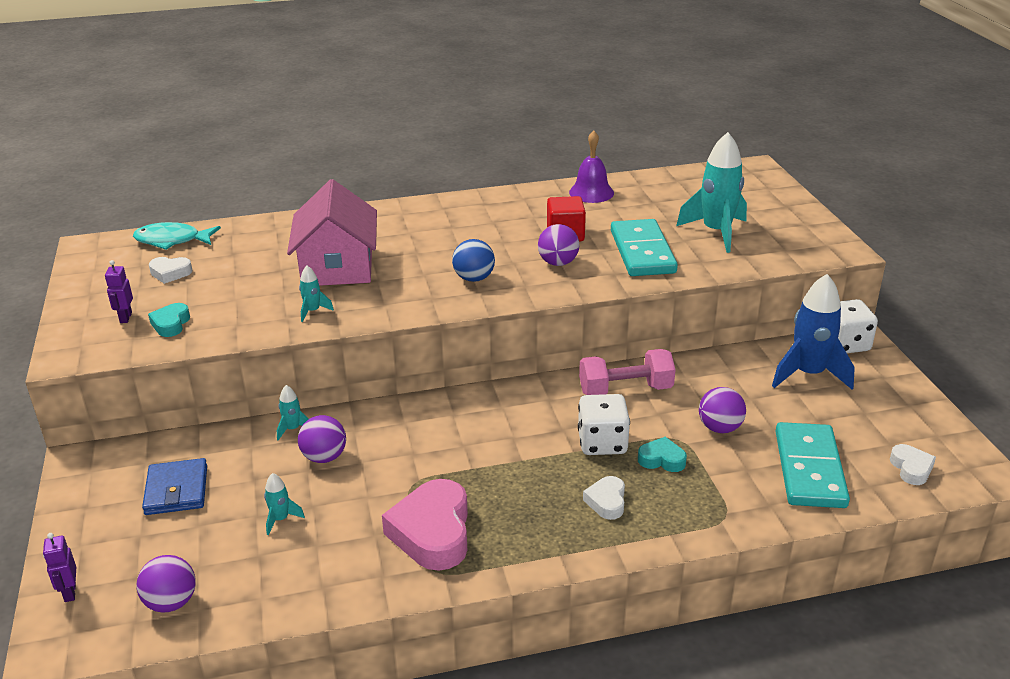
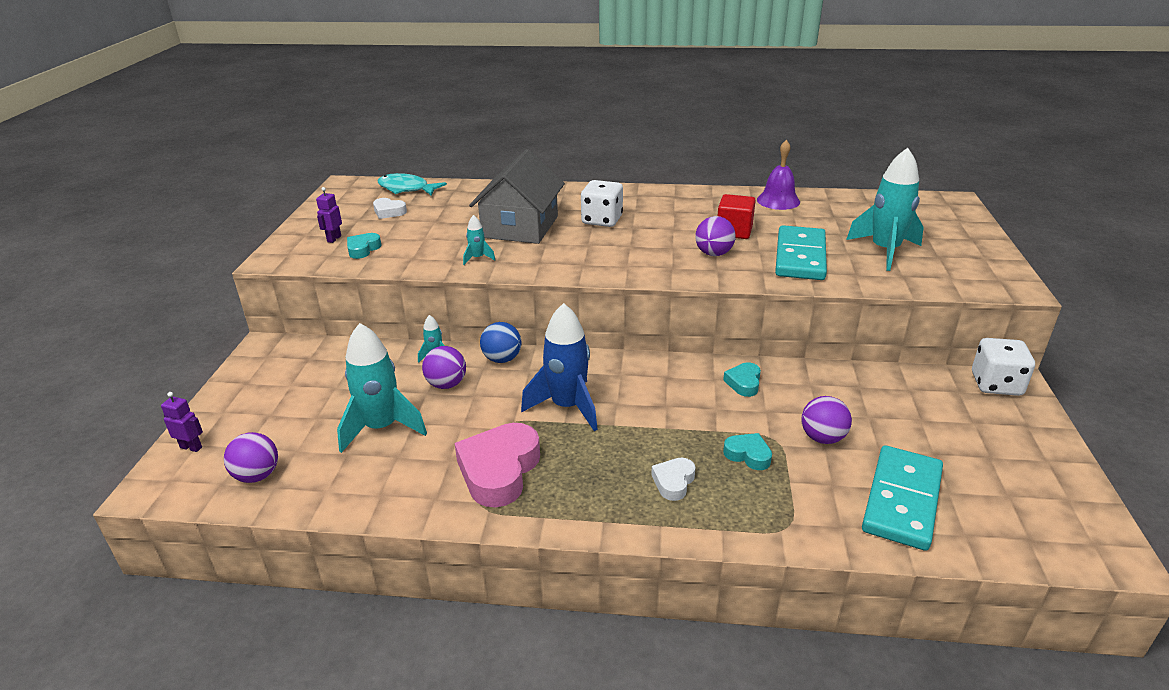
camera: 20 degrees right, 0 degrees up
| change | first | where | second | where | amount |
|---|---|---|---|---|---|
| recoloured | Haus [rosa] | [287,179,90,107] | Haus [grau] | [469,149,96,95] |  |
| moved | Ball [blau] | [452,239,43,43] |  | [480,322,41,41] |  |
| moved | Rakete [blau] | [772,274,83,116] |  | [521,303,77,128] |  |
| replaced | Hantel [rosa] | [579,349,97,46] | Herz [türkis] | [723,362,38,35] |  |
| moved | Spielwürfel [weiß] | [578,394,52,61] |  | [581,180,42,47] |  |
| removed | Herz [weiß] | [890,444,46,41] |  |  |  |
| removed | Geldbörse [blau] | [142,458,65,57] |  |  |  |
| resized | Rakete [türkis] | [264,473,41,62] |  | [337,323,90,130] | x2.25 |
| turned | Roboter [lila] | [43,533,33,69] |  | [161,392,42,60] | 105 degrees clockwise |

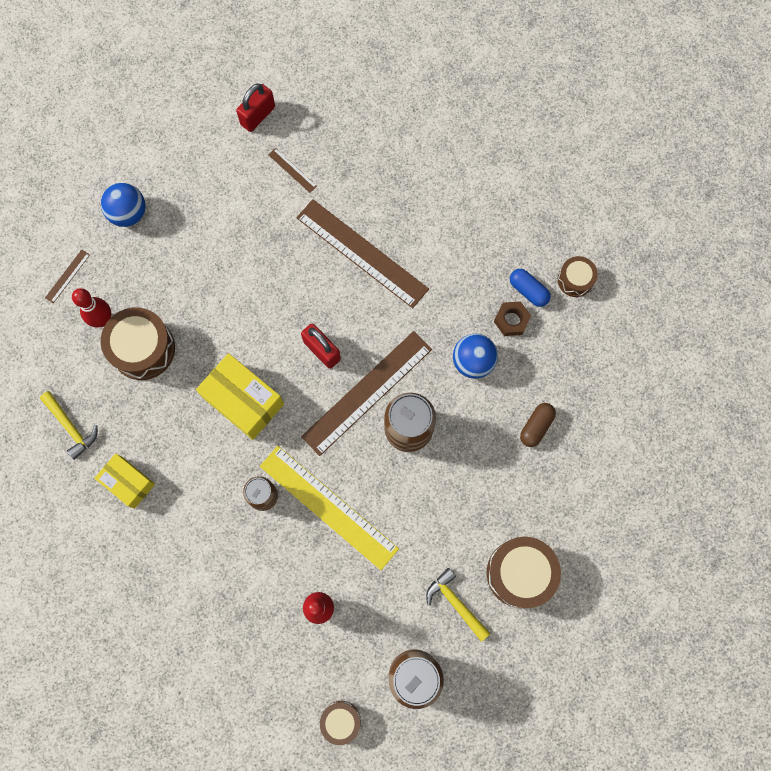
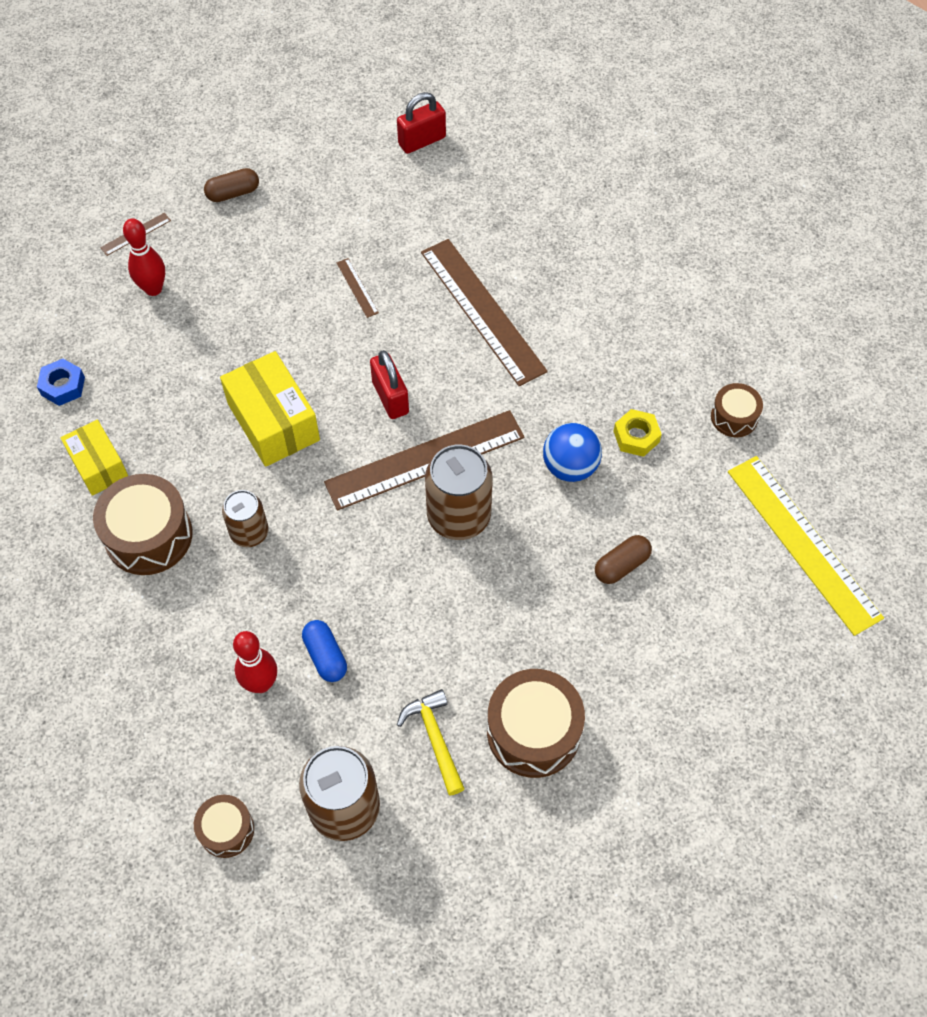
camera: 20 degrees right, 15 degrees down
| change | first | where | second | where | amount |
|---|---|---|---|---|---|
| moved | Lineal [braun] | [268,148,49,45] |  | [337,258,42,60] |  |
| replaced | Ball [blau] | [101,183,44,44] | Kapsel [braun] | [204,168,55,34] |  |
| moved | Kapsel [blau] | [510,269,41,38] |  | [302,620,45,62] |  |
| recoloured | Sechskantmutter [braun] | [494,301,37,35] | Sechskantmutter [gelb] | [613,409,49,48] |  |
| moved | Trommel [braun] | [101,307,74,73] |  | [93,474,100,101] |  |
| replaced | Hammer [gelb] | [40,391,58,69] | Sechskantmutter [blau] | [37,359,48,47] |  |
| moved | Lineal [gelb] | [260,446,139,124] |  | [728,456,156,180] |  |

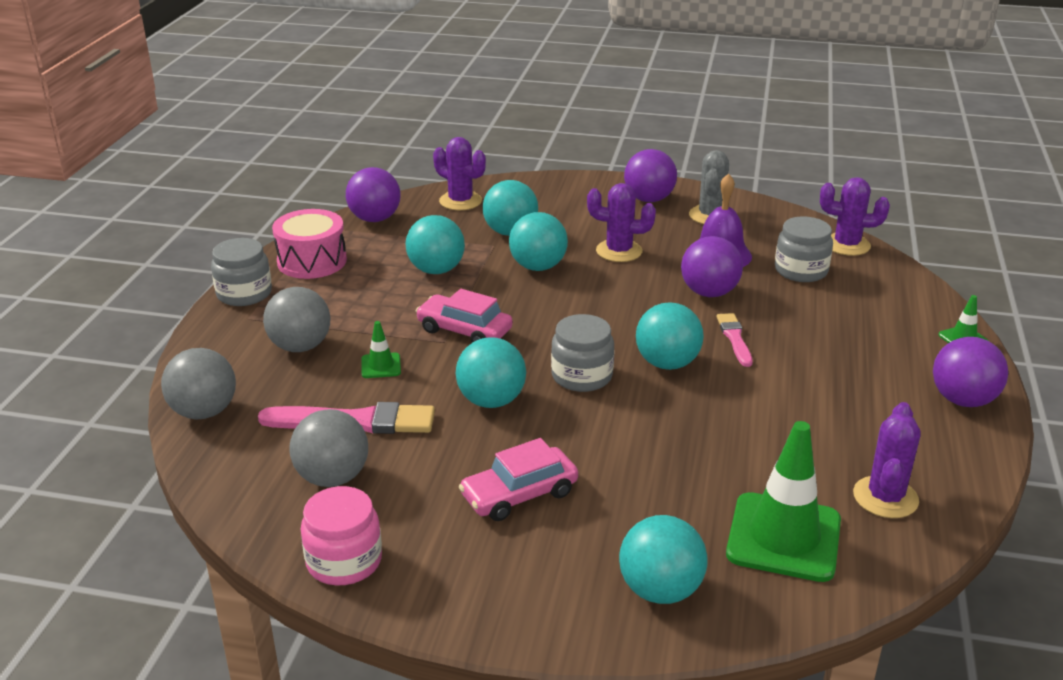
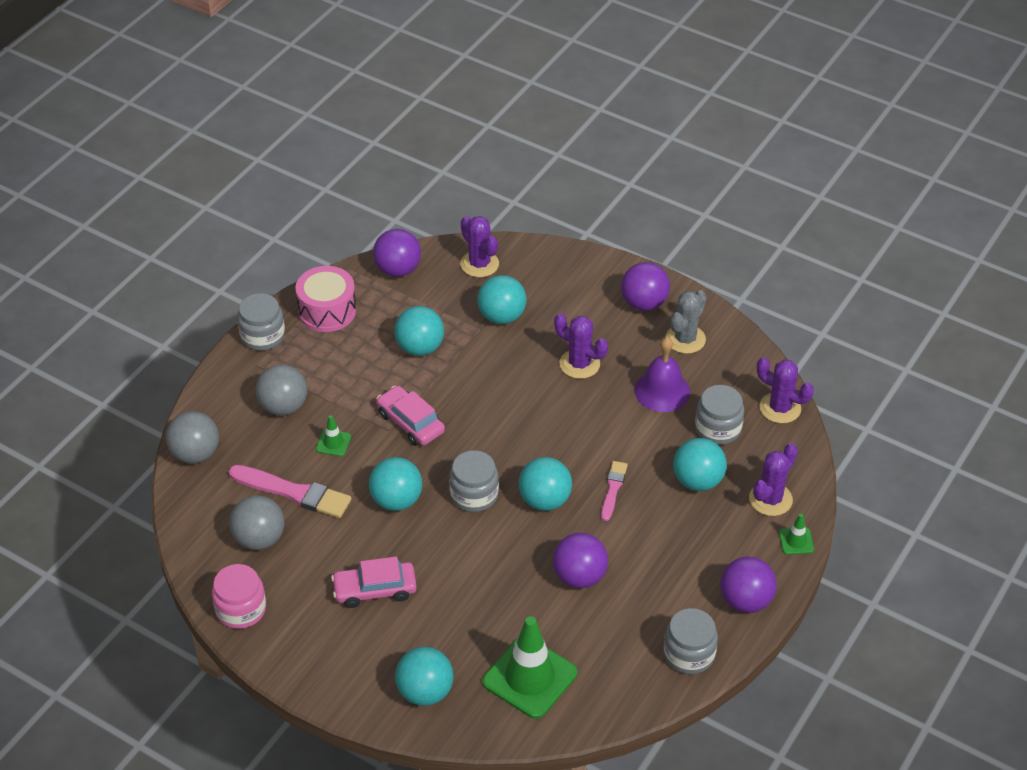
camera: 20 degrees right, 15 degrees up
| change | first | where | second | where | amount |
|---|---|---|---|---|---|
| moved | Ball [türkis] | [509,212,59,59] |  | [673,438,54,53] |  |
| moved | Ball [lila] | [681,236,62,61] |  | [553,533,55,55] |  |
| moved | Kaktus [lila] | [853,402,68,116] |  | [749,443,49,73] |  |
| added |  |  | Einmachglas [grau] | [664,608,54,66] |  |

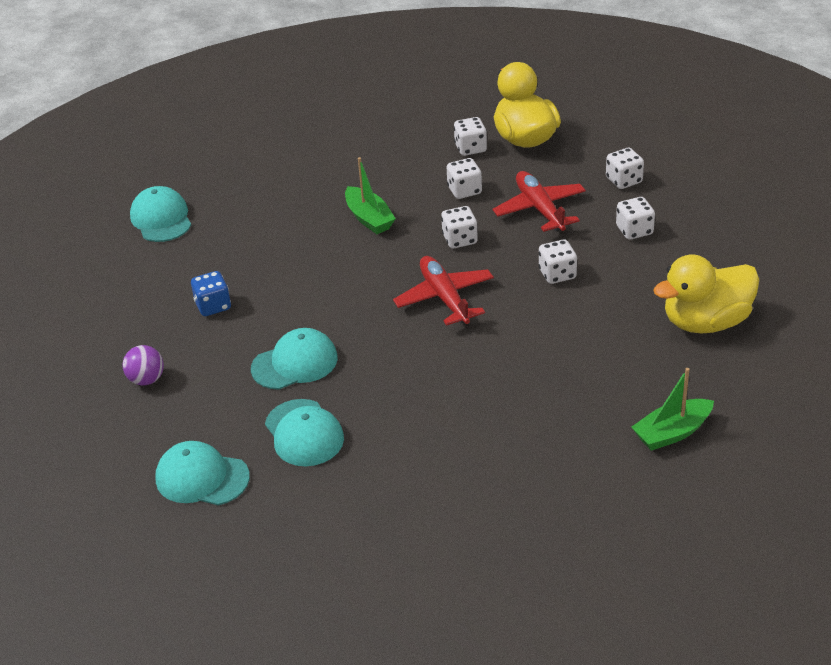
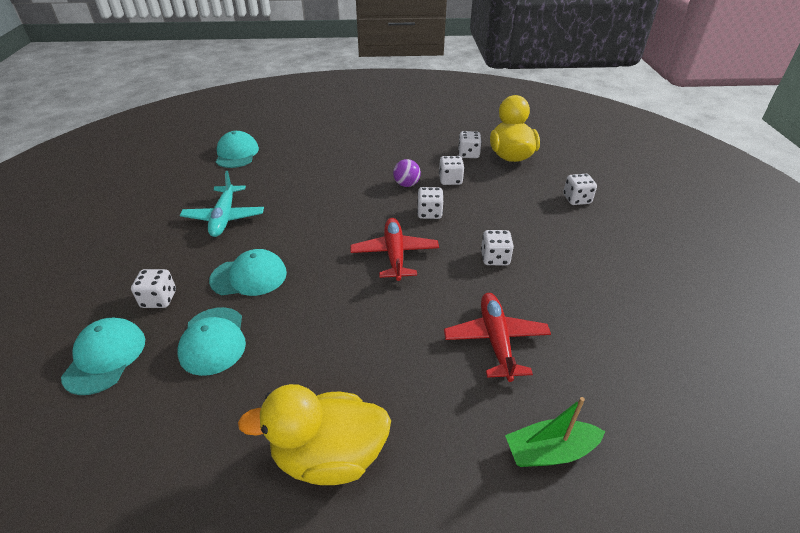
camera: 15 degrees right, 0 degrees up
| change | first | where | second | where | amount |
|---|---|---|---|---|---|
| removed | Boot [grün] | [345,157,51,77] |  |  |  |
| moved | Flugzeug [rot] | [493,171,93,61] |  | [444,293,107,89] |  |
| moved | Spielwürfel [weiß] | [616,197,39,43] |  | [131,269,45,39] |  |
| moved | Ente [gelb] | [653,254,106,79] |  | [238,384,153,101] |  |
| replaced | Spielwürfel [blau] | [191,271,40,45] | Flugzeug [türkis] | [180,171,84,66] |  |
| moved | Ball [lila] | [122,345,42,40] |  | [393,159,28,28] |  |
| turned | Kappe [türkis] | [155,441,95,64] |  | [61,318,84,77] | 60 degrees clockwise |

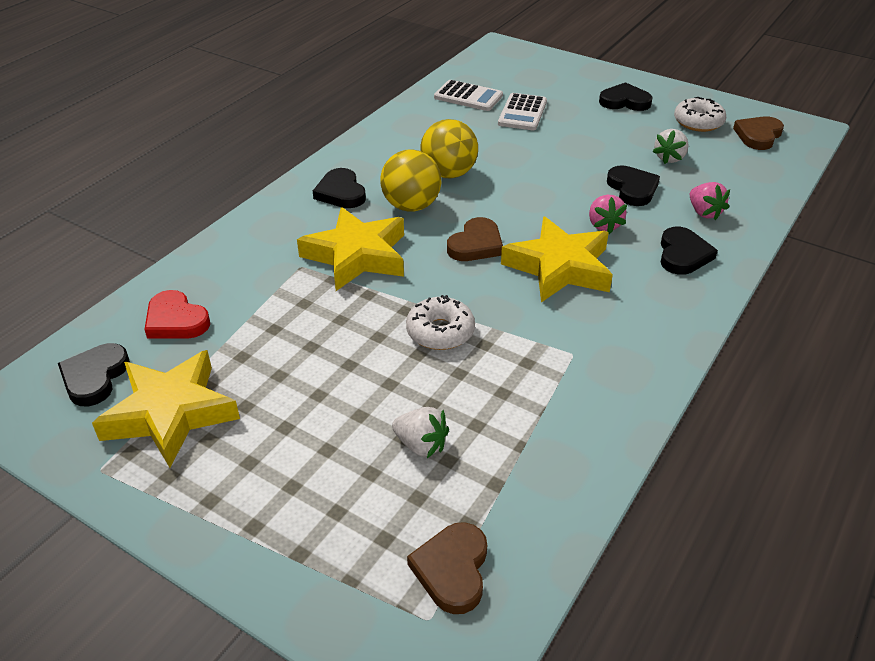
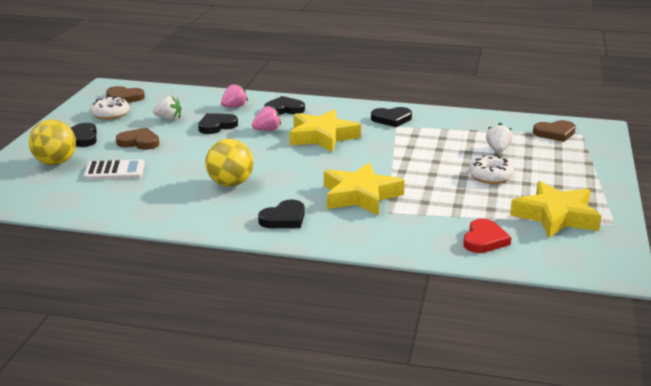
camera: 110 degrees left, 15 degrees down
| change | first | where | second | where | amount |
|---|---|---|---|---|---|
| removed | Taschenrechner [weiß] | [434,80,69,31] |  |  |  |
| moved | Ball [gelb] | [380,150,61,62] |  | [29,120,47,45] |  |
| moved | Herz [braun] | [447,217,56,44] |  | [116,128,43,22] |  |
| moved | Donut [weiß] | [406,295,69,55] |  | [469,155,45,29] |  |
| moved | Herz [schwarz] | [58,343,72,63] |  | [371,107,41,20] |  |

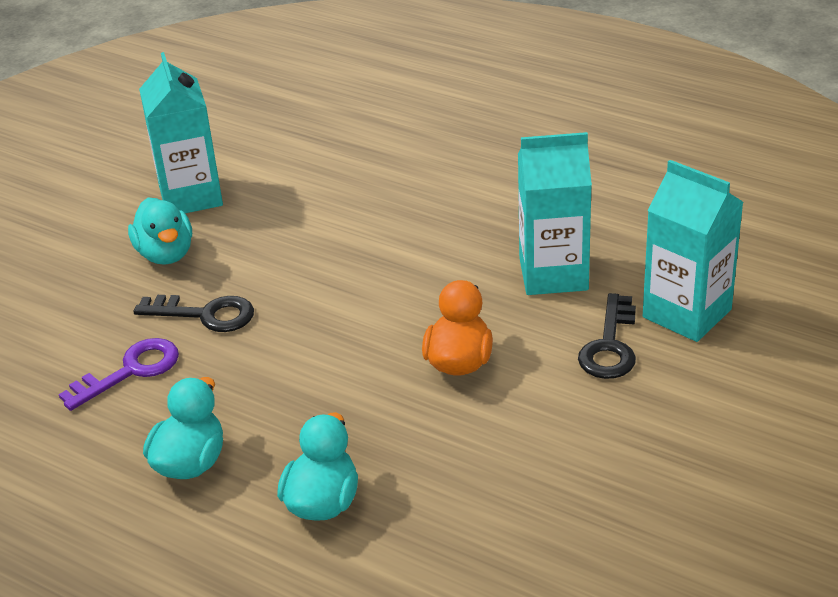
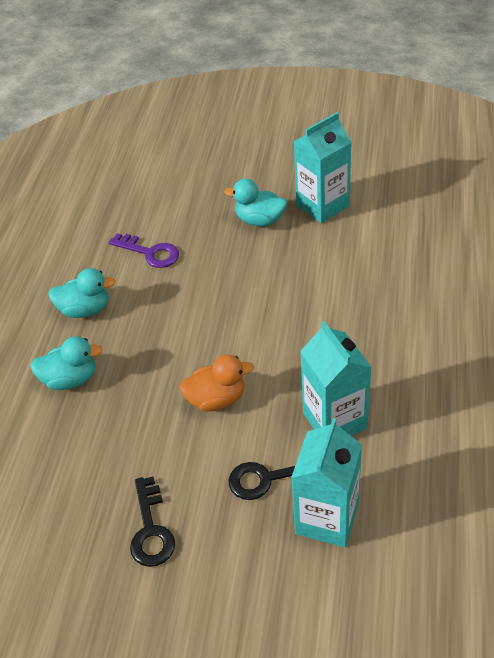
camera: 70 degrees right, 10 degrees up
| change | first | where | second | where | amount |
|---|---|---|---|---|---|
| turned | Ente [türkis] | [128,198,64,67] |  | [224,179,63,47] | 60 degrees clockwise |
| moved | Schlüssel [schwarz] | [133,295,121,37] |  | [130,476,45,91] |  |

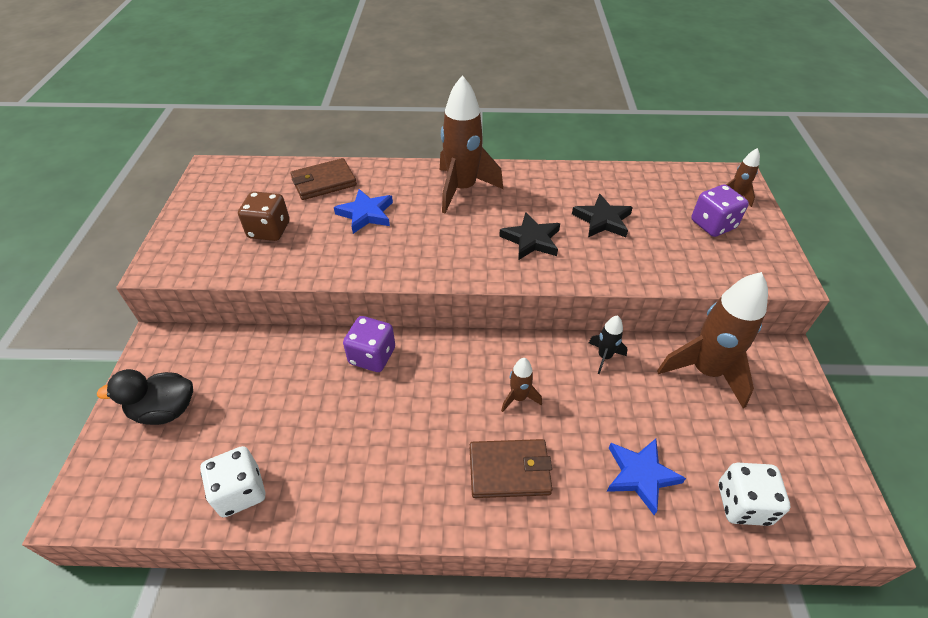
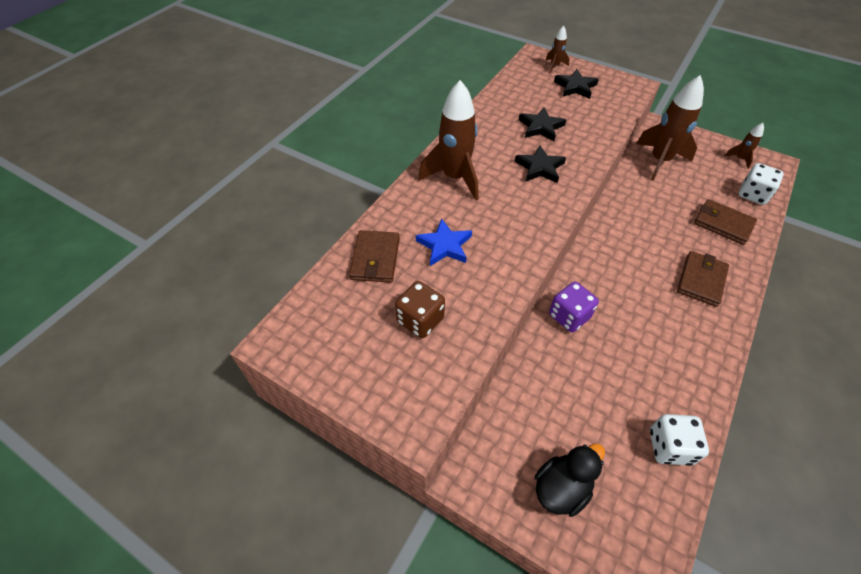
camera: 60 degrees left, 5 degrees up
| change | first | where | second | where | amount |
|---|---|---|---|---|---|
| replaced | Spielwürfel [lila] | [691,184,58,53] | Stern [schwarz] | [554,69,45,30] |  |
| removed | Rakete [schwarz] | [589,315,39,59] |  |  |  |
| moved | Rakete [braun] | [501,358,41,54] |  | [724,123,40,46] |  |
| turned | Ente [schwarz] | [97,369,96,56] |  | [535,444,70,73] | 150 degrees counterclockwise |
| replaced | Stern [blau] | [607,439,79,76] | Geldbörse [braun] | [694,199,63,46] |  |

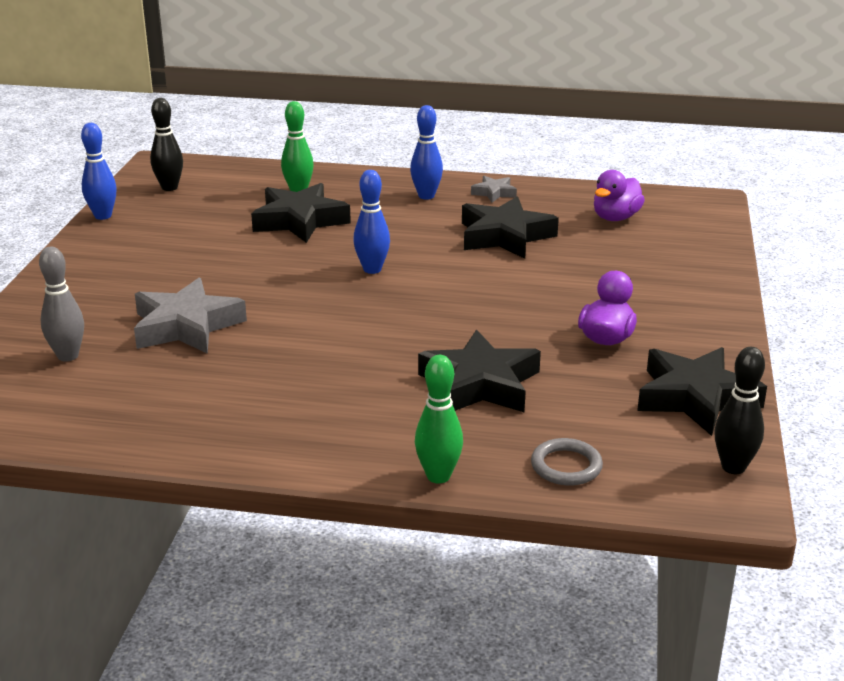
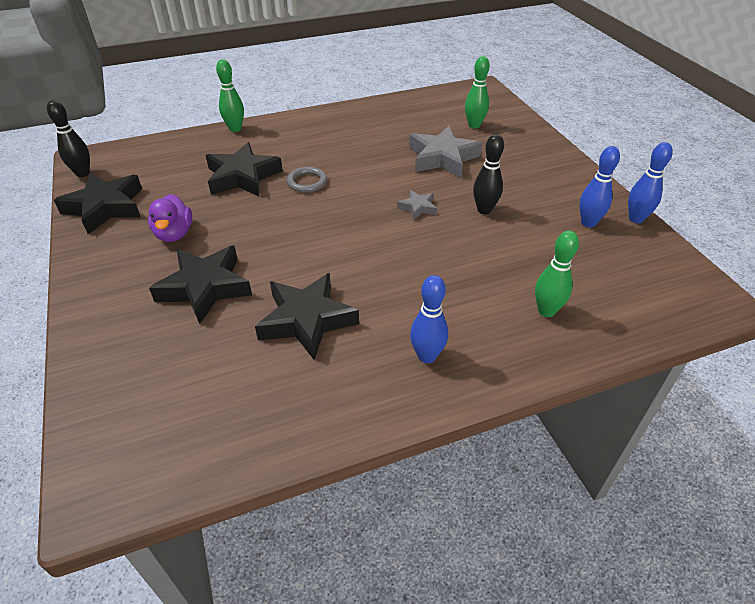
camera: 150 degrees right, 15 degrees up
| change | first | where | second | where | amount |
|---|---|---|---|---|---|
| moved | Bowlingkegel [schwarz] | [150,98,33,93] |  | [473,134,31,80] |  |
| moved | Bowlingkegel [blau] | [353,170,37,104] |  | [579,146,41,82] |  |
| removed | Ente [lila] | [594,170,51,51] |  |  |  |
| moved | Stern [grau] | [471,176,46,26] |  | [397,190,40,30] |  |
| moved | Stern [schwarz] | [251,183,100,60] |  | [149,246,103,78] |  |
| recoloured | Bowlingkegel [grau] | [39,247,45,115] | Bowlingkegel [grün] | [465,56,25,73] |  |
| moved | Ring [grau] | [531,438,72,48] |  | [287,167,40,26] |  |

